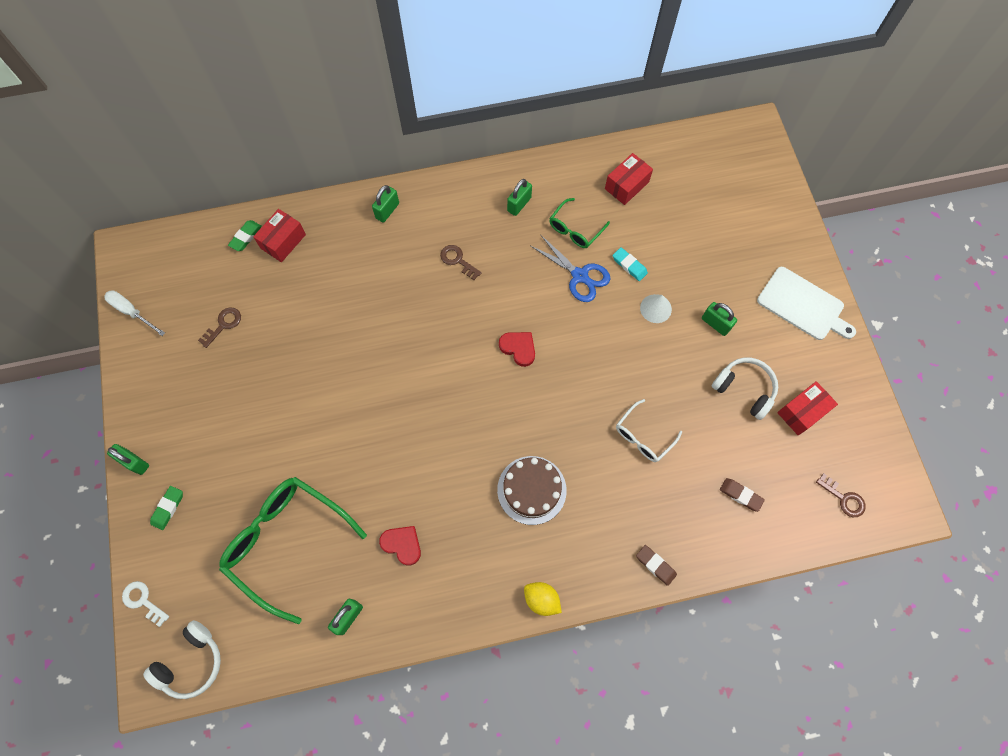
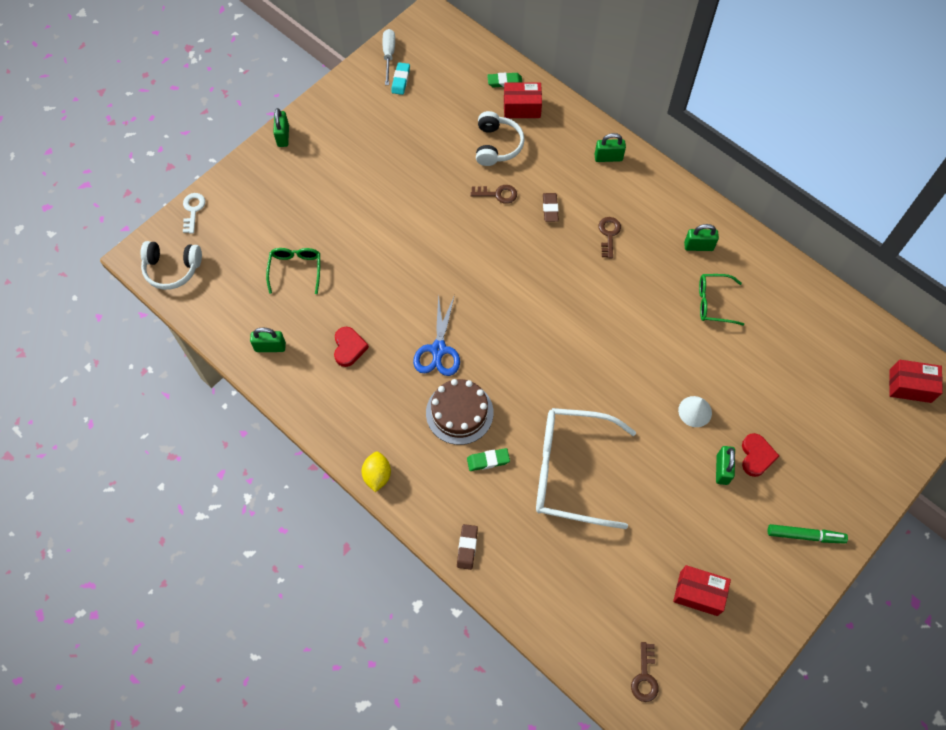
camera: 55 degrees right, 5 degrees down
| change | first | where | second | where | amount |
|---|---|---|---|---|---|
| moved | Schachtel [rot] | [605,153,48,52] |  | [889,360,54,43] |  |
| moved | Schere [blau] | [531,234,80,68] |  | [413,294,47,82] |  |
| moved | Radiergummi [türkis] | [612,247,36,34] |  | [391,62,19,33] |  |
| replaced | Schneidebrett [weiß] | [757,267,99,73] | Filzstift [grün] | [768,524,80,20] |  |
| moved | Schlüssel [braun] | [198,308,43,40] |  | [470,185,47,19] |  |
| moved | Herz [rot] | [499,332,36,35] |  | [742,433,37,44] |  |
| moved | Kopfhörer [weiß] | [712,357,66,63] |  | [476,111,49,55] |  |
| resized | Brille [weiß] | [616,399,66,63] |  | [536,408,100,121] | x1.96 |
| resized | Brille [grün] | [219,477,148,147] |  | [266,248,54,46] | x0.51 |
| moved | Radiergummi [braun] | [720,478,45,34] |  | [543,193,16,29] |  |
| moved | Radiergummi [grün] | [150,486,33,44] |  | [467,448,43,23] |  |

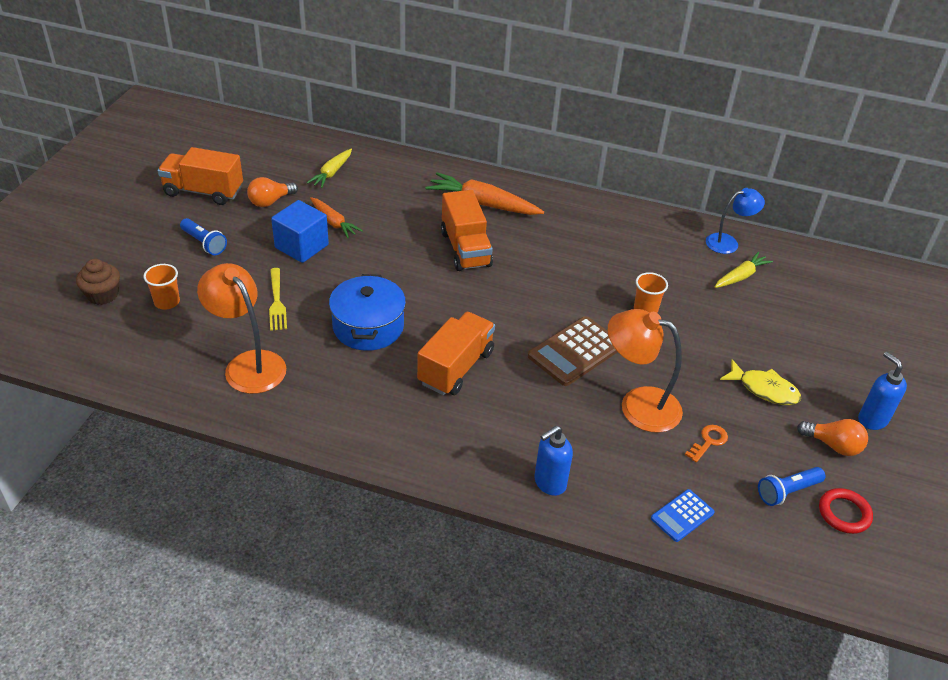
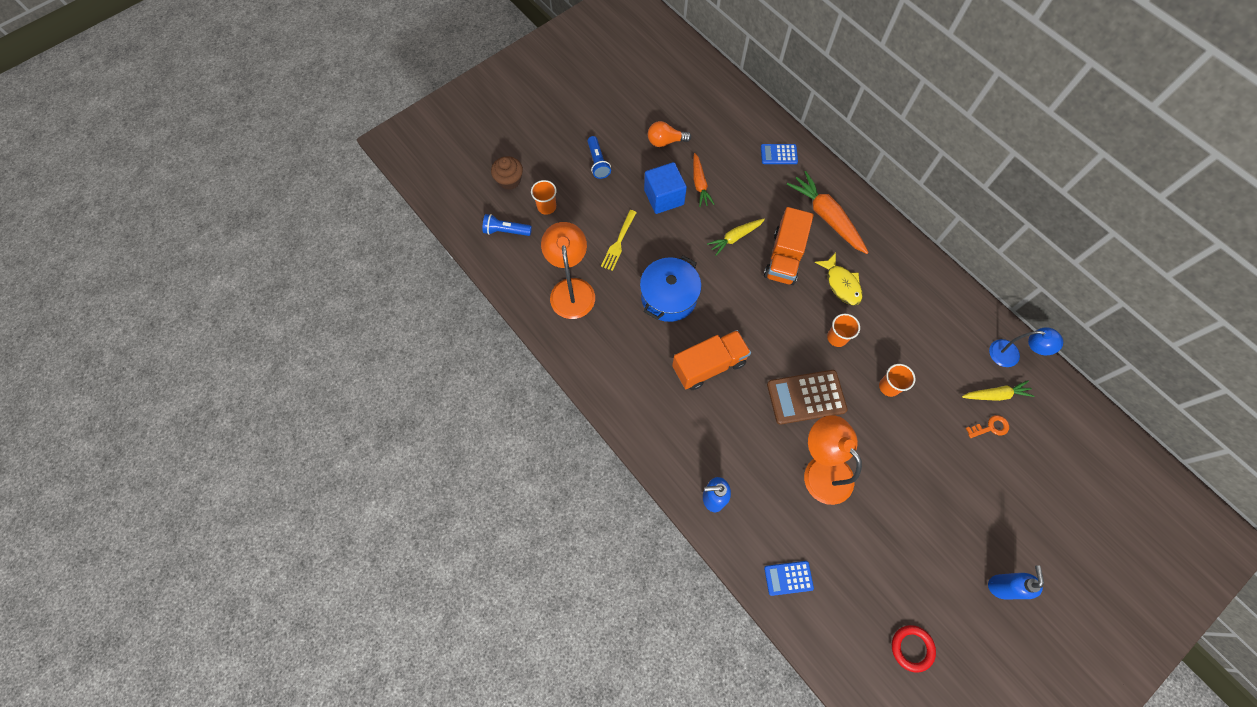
camera: 35 degrees right, 25 degrees up
| change | first | where | second | where | amount |
|---|---|---|---|---|---|
| removed | Lastwagen [orange] | [158,147,85,58] |  |  |  |
| moved | Karotte [gelb] | [307,149,45,39] |  | [707,219,58,37] |  |
| moved | Fisch [gelb] | [720,359,81,46] |  | [815,253,48,53] |  |
| removed | Glühbirne [orange] | [797,419,71,37] |  |  |  |
| moved | Schlüssel [orange] | [685,425,43,37] |  | [966,415,43,23] |  |
| moved | Taschenlampe [blau] | [758,467,67,39] |  | [482,214,50,22] |  |
| added |  |  | Taschenrechner [blau] | [761,144,37,20] |  |
| added |  |  | Becher [orange] | [827,314,33,33] |  |

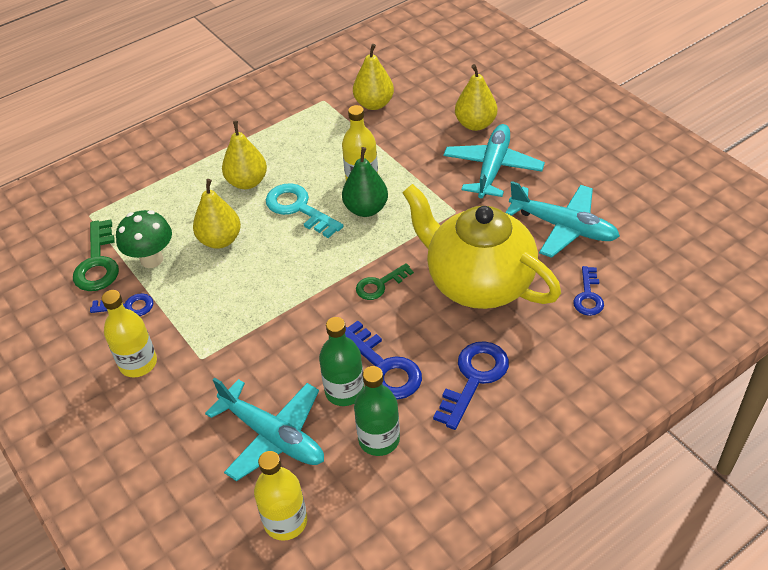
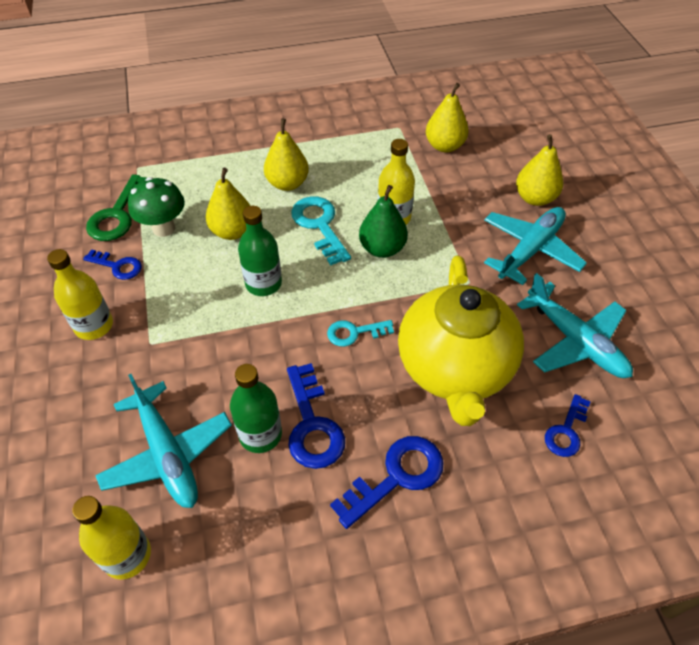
camera: 20 degrees right, 5 degrees up
| change | first | where | second | where | amount |
|---|---|---|---|---|---|
| turned | Teekanne [gelb] | [402,184,159,125] |  | [398,256,126,170] | 150 degrees counterclockwise |
| recoloured | Schlüssel [grün] | [356,263,58,37] | Schlüssel [türkis] | [327,320,67,27] |  |
| moved | Flasche [grün] | [354,366,46,90] |  | [238,206,44,90] |  |

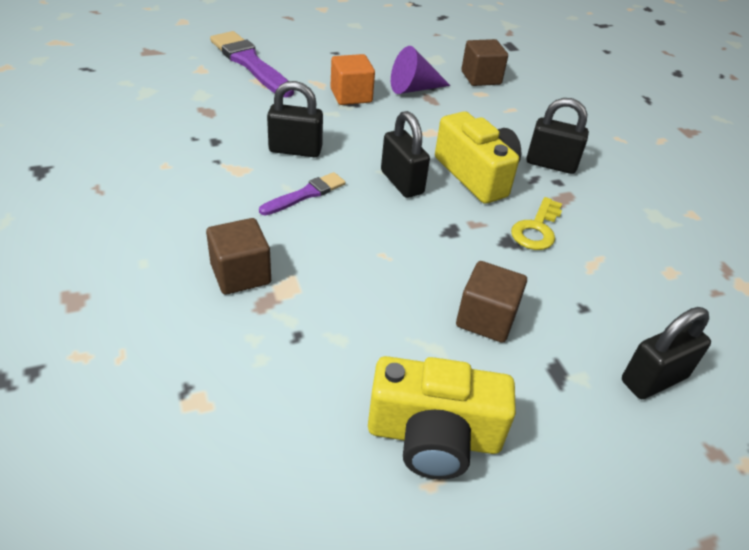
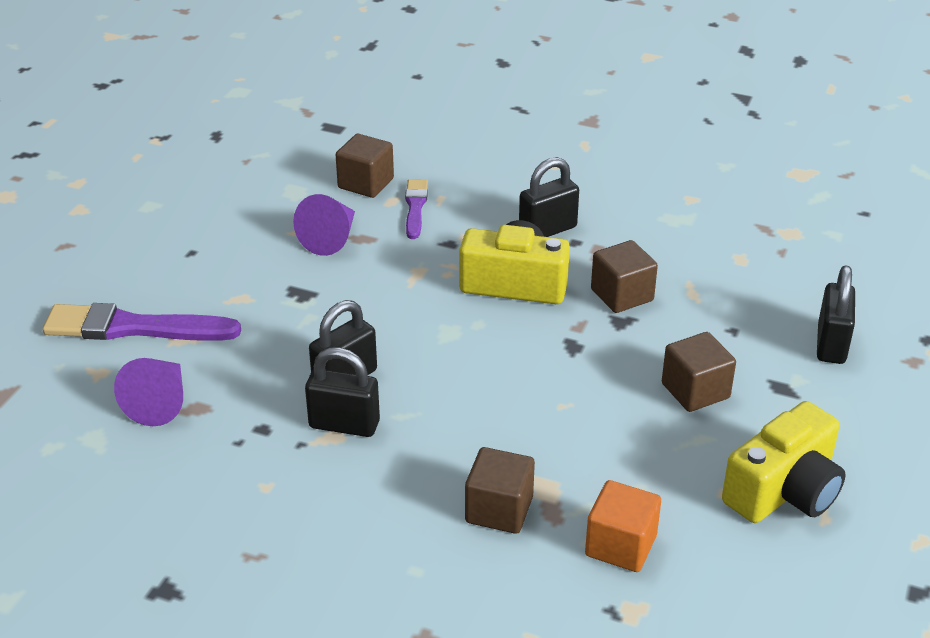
camera: 45 degrees left, 5 degrees down
| change | first | where | second | where | amount |
|---|---|---|---|---|---|
| moved | Kubus [orange] | [330,54,45,51] |  | [585,480,76,92] |  |
| moved | Vorhängeschloss [schwarz] | [381,111,49,87] |  | [305,347,75,90] |  |
| moved | Pinsel [lila] | [259,172,87,43] |  | [405,179,23,60] |  |
| replaced | Schlüssel [gelb] | [511,197,51,53] | Kubus [braun] | [591,240,67,73] |  |
| added |  |  | Kegel [lila] | [114,358,69,68] |  |

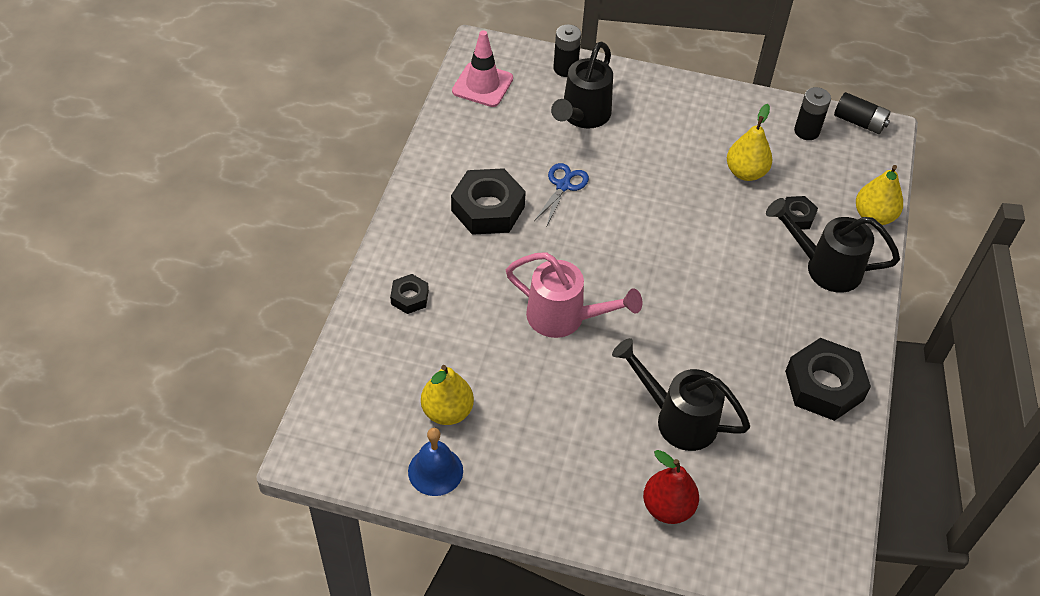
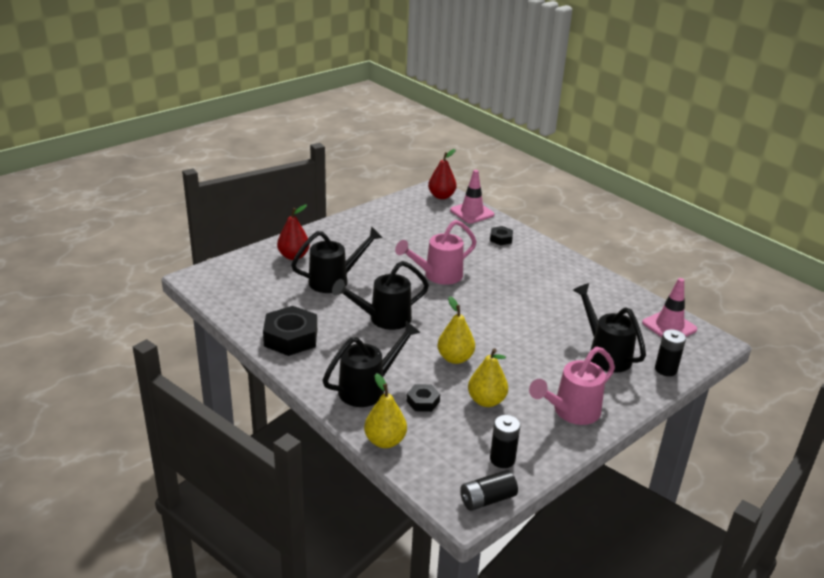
camera: 125 degrees right, 20 degrees down
| change | first | where | second | where | amount |
|---|---|---|---|---|---|
| removed | Schere [blau] | [534,163,55,62] |  |  |  |
| removed | Sechskantmutter [schwarz] | [451,168,75,67] |  |  |  |
| moved | Birne [gelb] | [421,365,53,60] |  | [437,296,38,68] |  |
| removed | Glocke [blau] | [408,428,55,68] |  |  |  |
| added |  |  | Birne [rot] | [428,149,29,50] |  |
| added |  |  | Leitkegel [rosa] | [450,170,44,54] |  |
| added |  |  | Gießkanne [schwarz] | [332,261,97,69] |  |
| added |  |  | Gießkanne [rosa] | [529,347,86,78] |  |

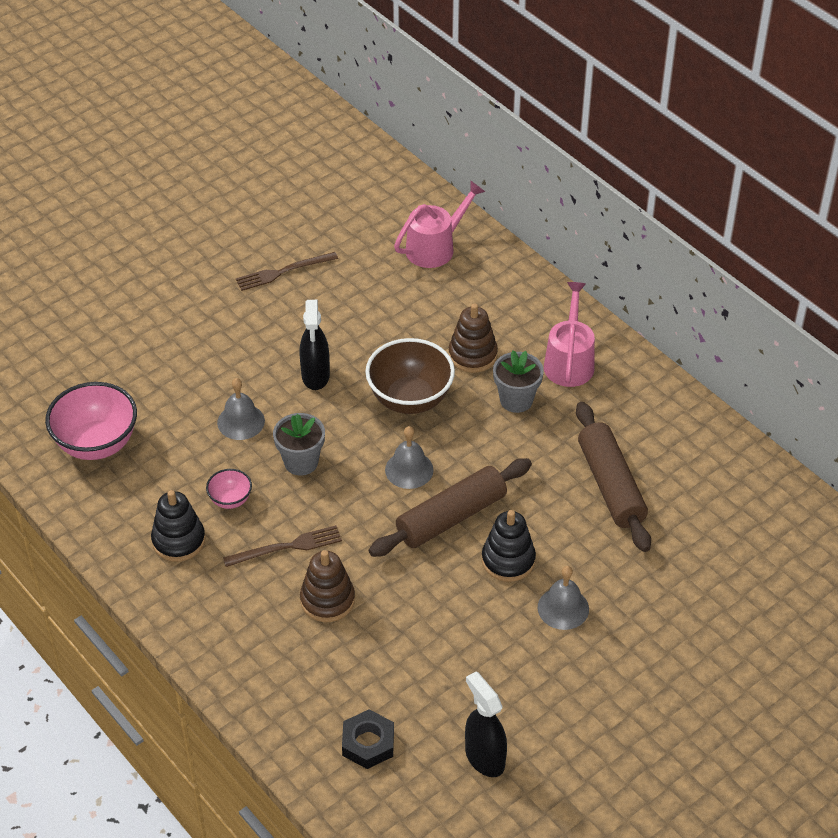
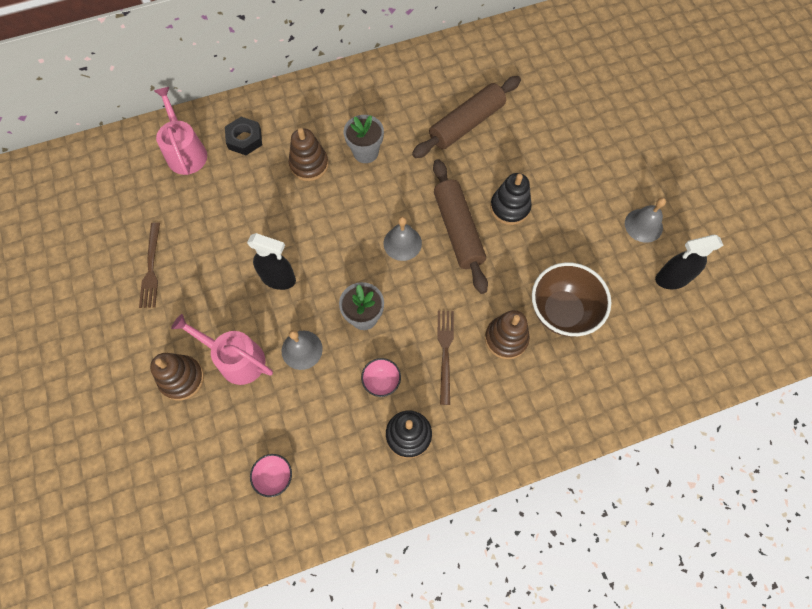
camera: 70 degrees left, 20 degrees up
| change | first | where | second | where | amount |
|---|---|---|---|---|---|
| moved | Gießkanne [rosa] | [544,282,51,105] |  | [171,314,102,71] |  |
| moved | Schüssel [braun] | [365,338,90,76] |  | [532,262,79,75] |  |
| resized | Schüssel [rosa] | [45,382,92,78] |  | [250,454,42,43] | x0.49 |
| turned | Nudelholz [braun] | [576,402,75,150] |  | [412,76,109,82] | 45 degrees counterclockwise |
| moved | Glocke [grau] | [538,566,51,64] |  | [625,198,41,45] |  |
| moved | Sechskantmutter [schwarz] | [342,709,52,60] |  | [225,117,37,38] |  |
| added |  |  | Stapelspielzeug [braun] | [150,353,54,48] |  |

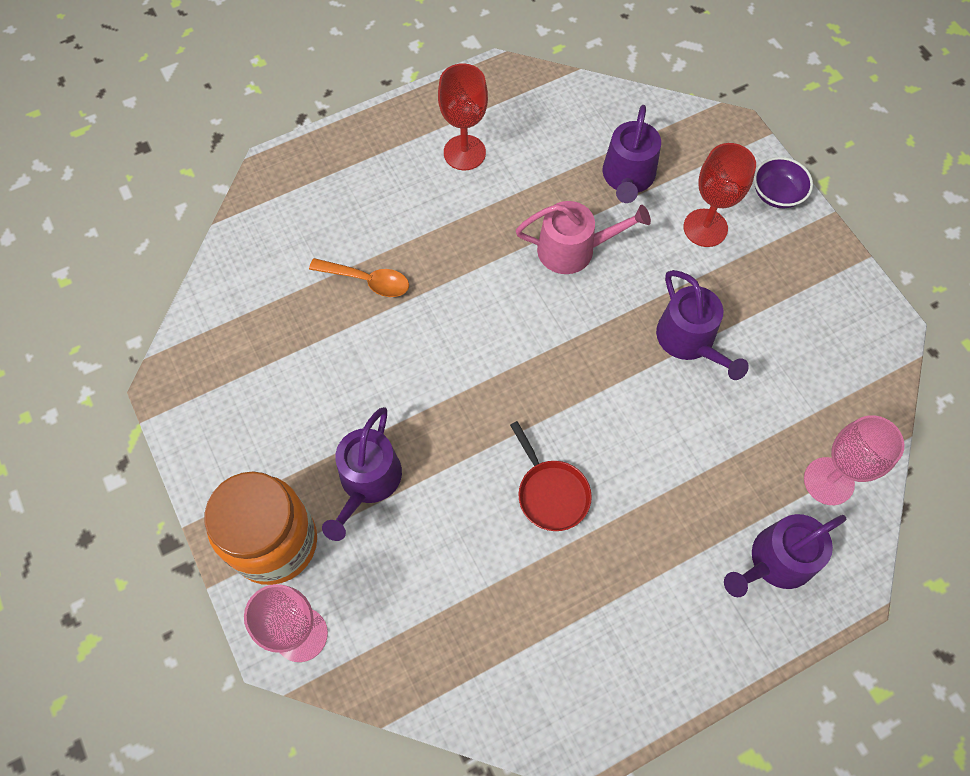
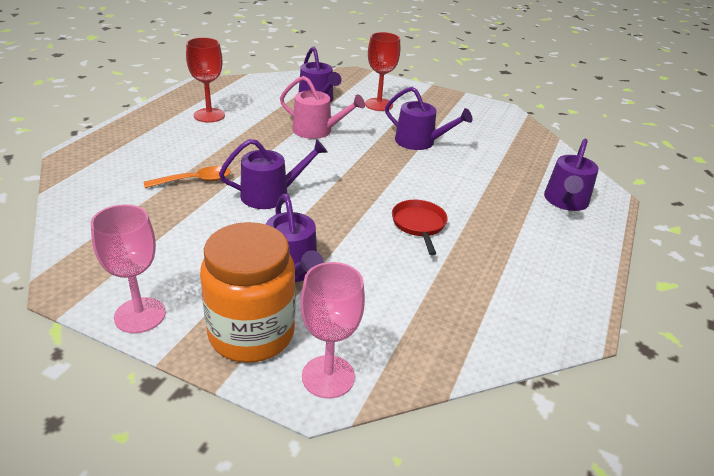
camera: 40 degrees left, 30 degrees down
| change | first | where | second | where | amount |
|---|---|---|---|---|---|
| removed | Schüssel [lila] | [754,157,59,51] |  |  |  |
| turned | Gießkanne [rosa] | [516,201,135,73] |  | [280,76,85,63] | 60 degrees clockwise |
| moved | Kelch [rosa] | [804,415,101,90] |  | [91,204,75,129] |  |
| turned | Pfanne [rot] | [510,421,82,110] |  | [392,200,56,55] | 120 degrees counterclockwise |
| added |  |  | Gießkanne [lila] | [219,139,109,70] |  |

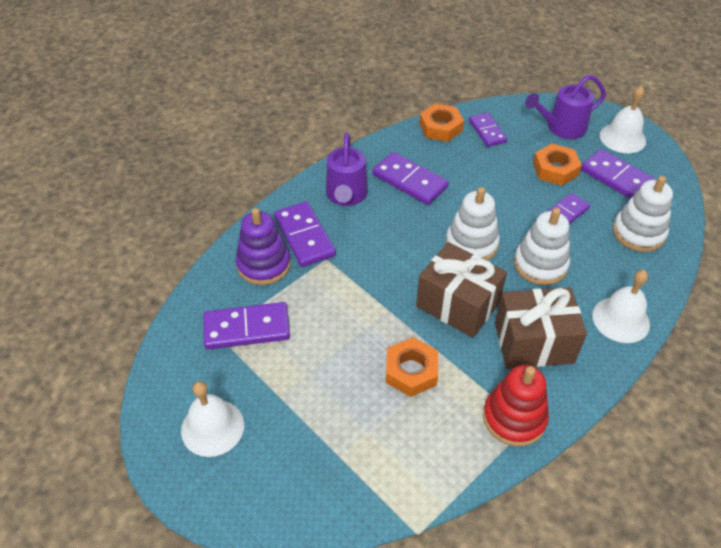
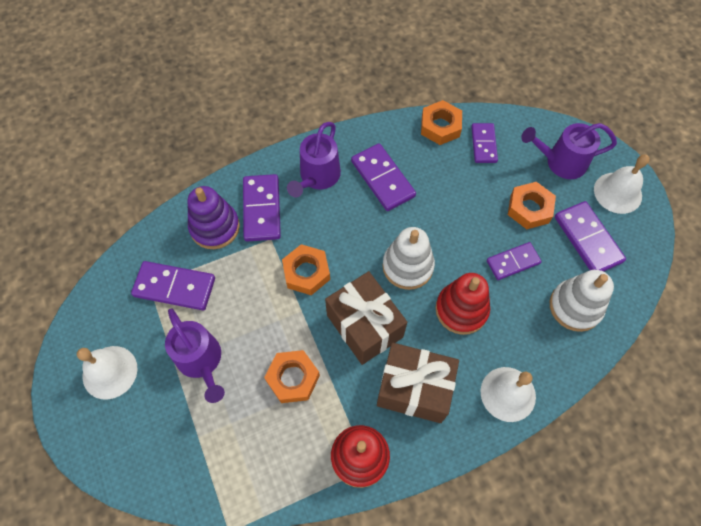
camera: 20 degrees right, 15 degrees up
| change | first | where | second | where | amount |
|---|---|---|---|---|---|
| recoloured | Stapelspielzeug [weiß] | [514,208,56,77] | Stapelspielzeug [rot] | [435,273,55,62] |  |
| added |  |  | Sechskantmutter [orange] | [282,244,48,51] |  |
| added |  |  | Gießkanne [lila] | [165,309,60,94] |  |

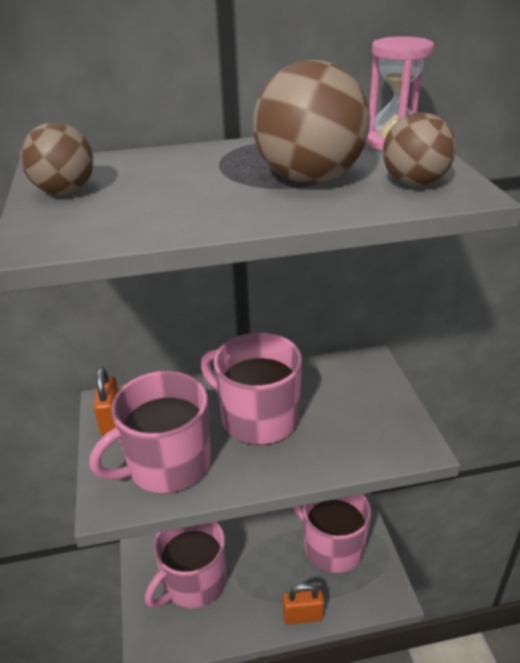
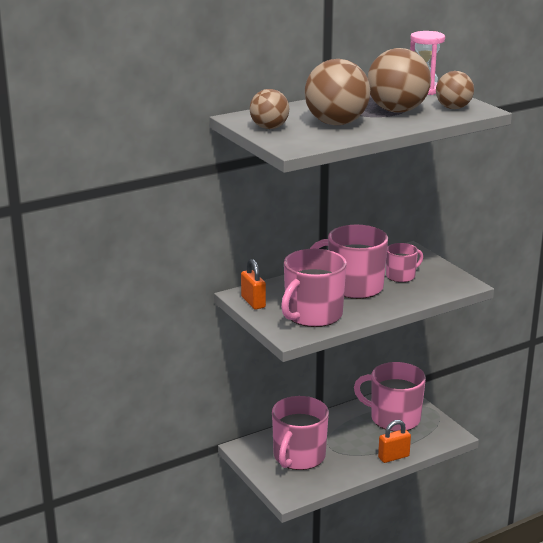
camera: 20 degrees left, 10 degrees down
| change | first | where | second | where | amount |
|---|---|---|---|---|---|
| added |  |  | Ball [braun] | [304,59,66,66] |  |
| added |  |  | Tasse [rosa] | [386,243,37,39] |  |

